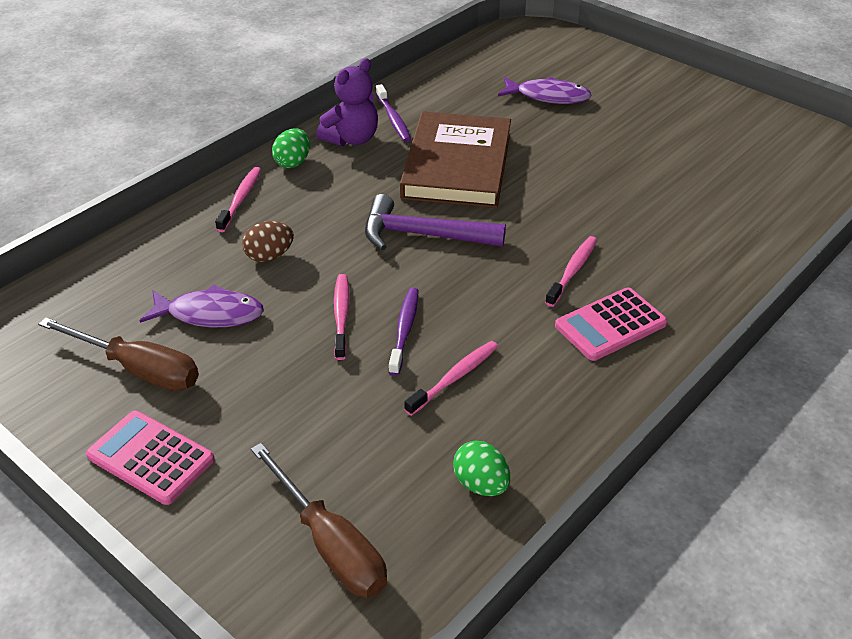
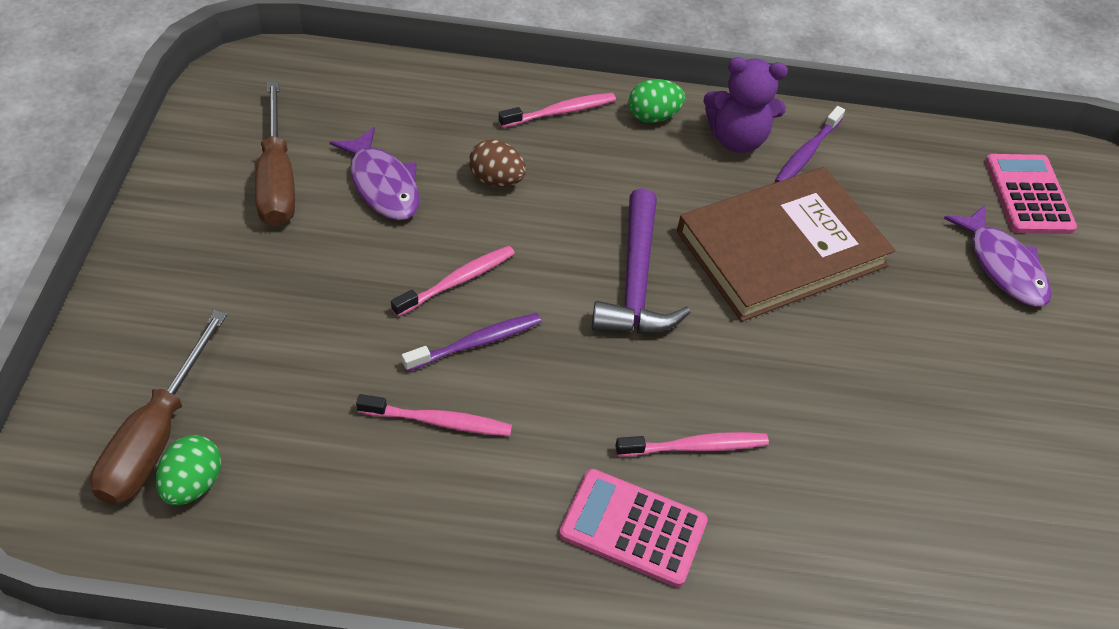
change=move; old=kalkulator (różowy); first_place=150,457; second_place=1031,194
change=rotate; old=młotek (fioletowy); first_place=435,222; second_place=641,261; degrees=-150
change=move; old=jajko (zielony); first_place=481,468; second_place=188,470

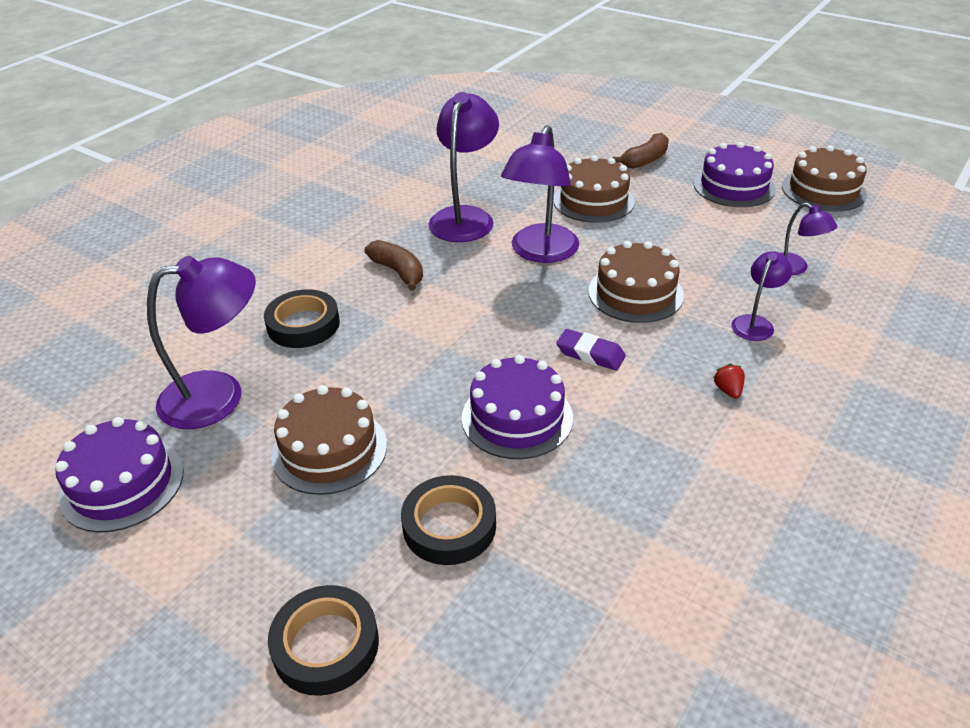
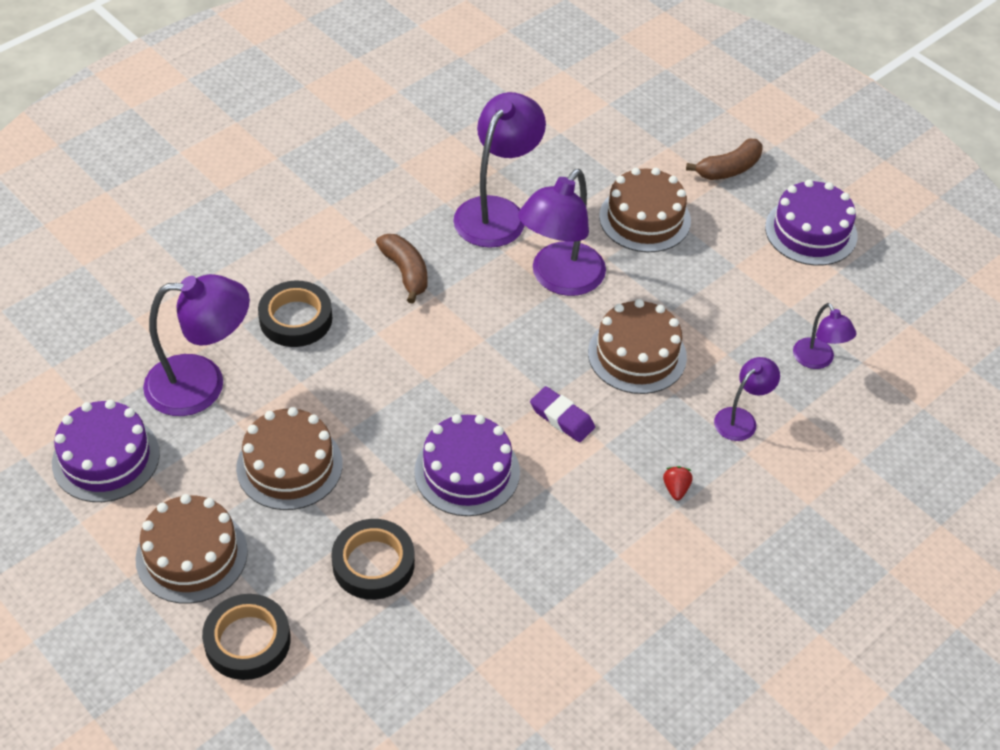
change=move; old=tort (brązowy); first_place=824,178; second_place=191,549

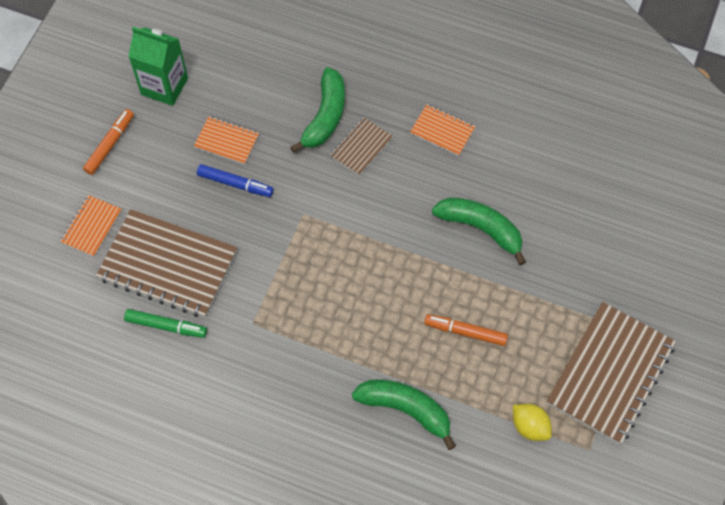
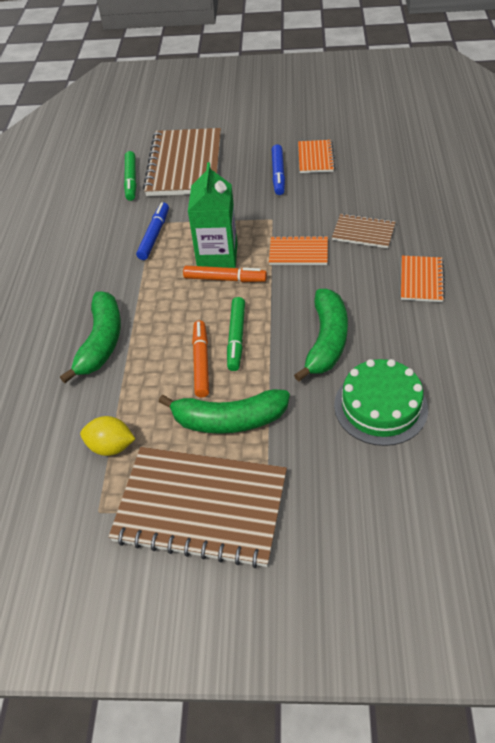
change=move; old=zeszyt (pomarańczowy); first_place=91,226; second_place=298,250
change=move; old=flamaster (pomarańczowy); first_place=108,142; second_place=225,274
change=move; old=karton mleka (zielony); first_place=158,66; second_place=212,215
change=move; old=banan (zielony); first_place=317,110; second_place=224,411
change=rotate; old=cytryna (żółty); first_place=532,422; second_place=107,436; degrees=75
change=insert; new=flamaster (niebieski); second_place=152,231
change=insert; new=flamaster (zielony); second_place=236,334
change=insert; new=tort (zielony); second_place=381,402

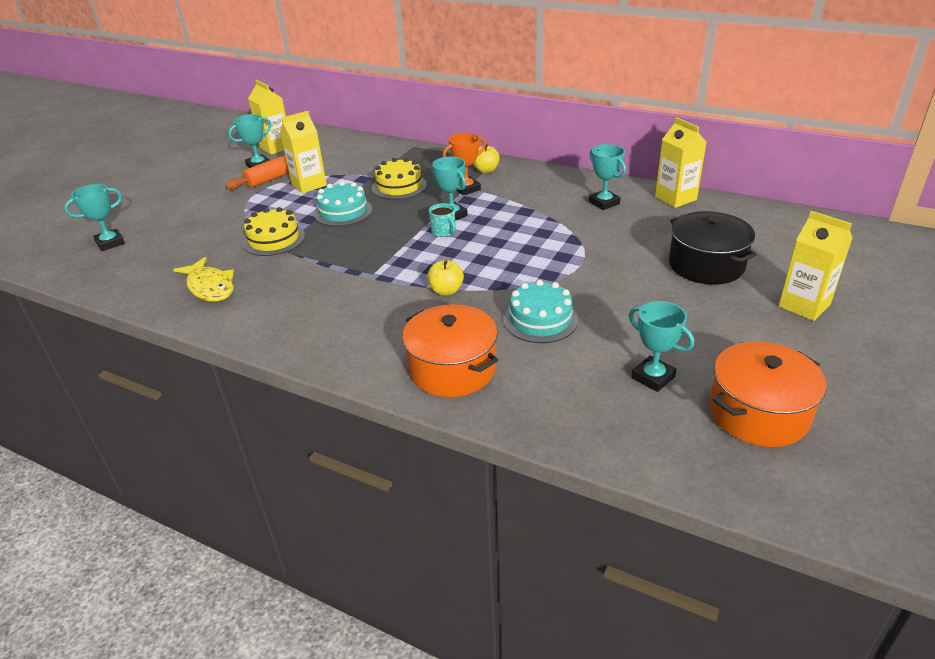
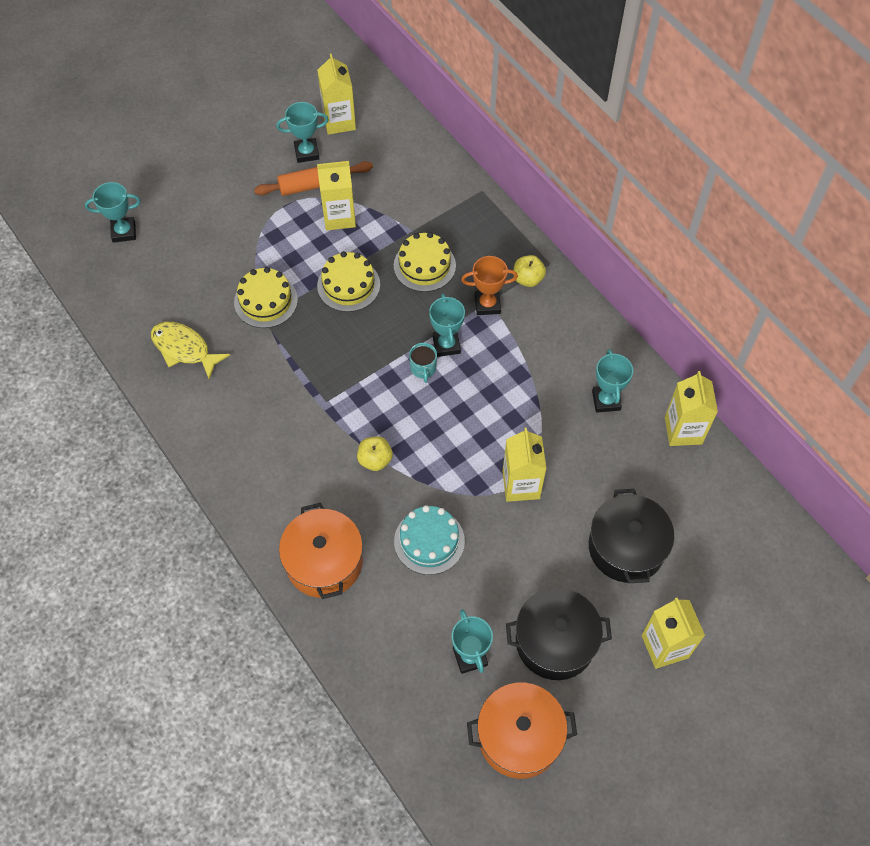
change=rotate; old=ryba (żółty); first_place=203,279; second_place=190,350; degrees=135
change=recolor; old=tort (turkusowy); new=tort (żółty); first_place=343,204; second_place=348,281
change=insert; new=karton mleka (żółty); second_place=524,465
change=insert; new=garnek (czarny); second_place=559,634

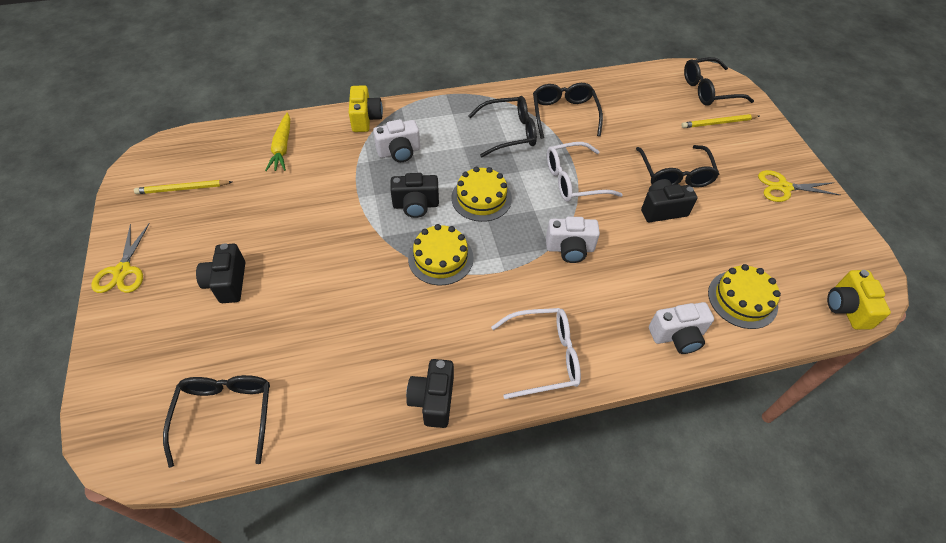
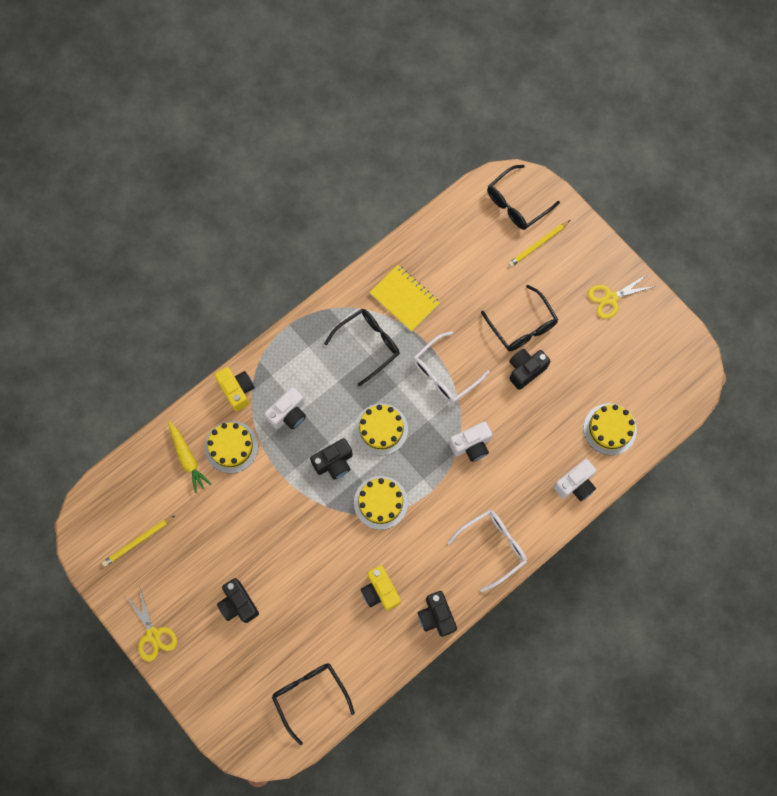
change=replace; old=okulary (czarny); new=zeszyt (żółty); first_place=568,111; second_place=404,298
change=move; old=aparat fotograficzny (żółty); first_place=859,300; second_place=381,588
change=insert; new=tort (żółty); second_place=231,447

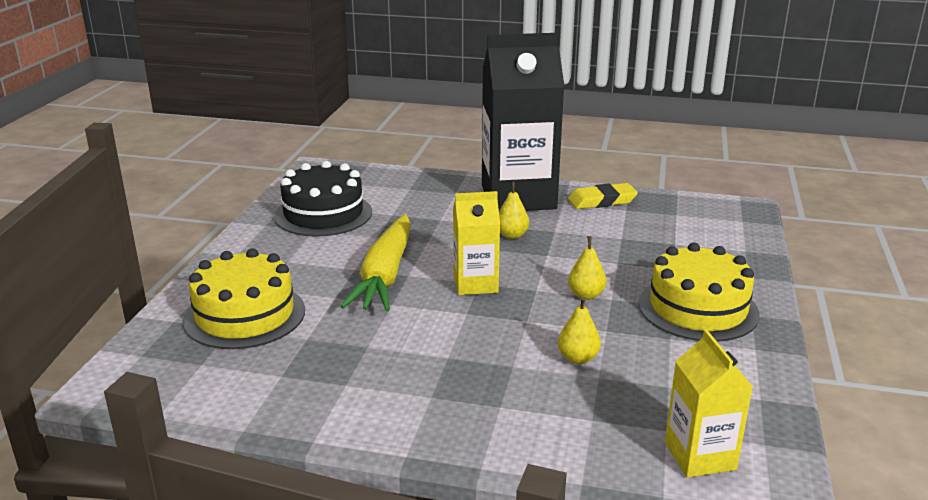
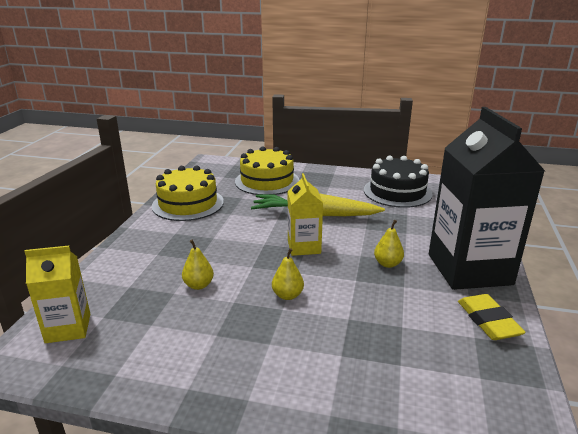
change=move; old=tort (żółty); first_place=699,292; second_place=188,193

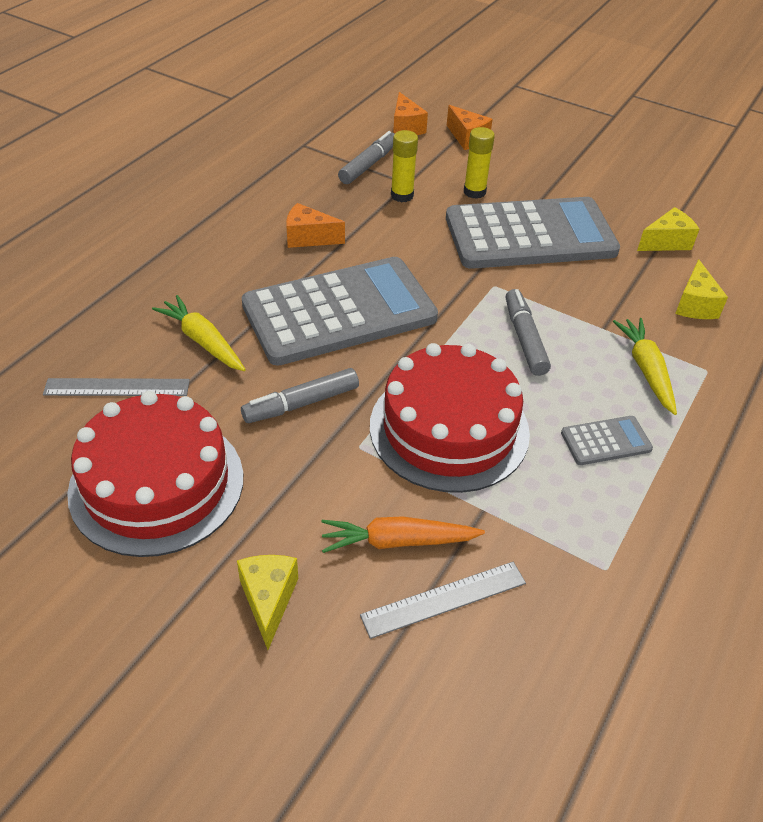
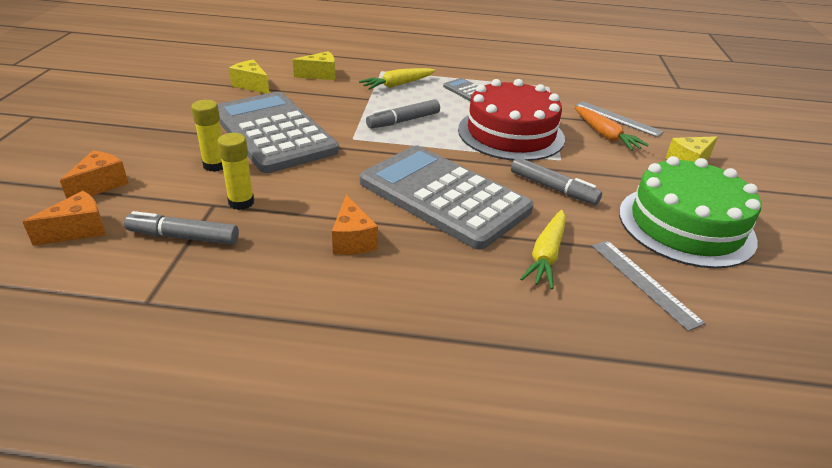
change=recolor; old=tort (czerwony); new=tort (zielony); first_place=155,474; second_place=690,212

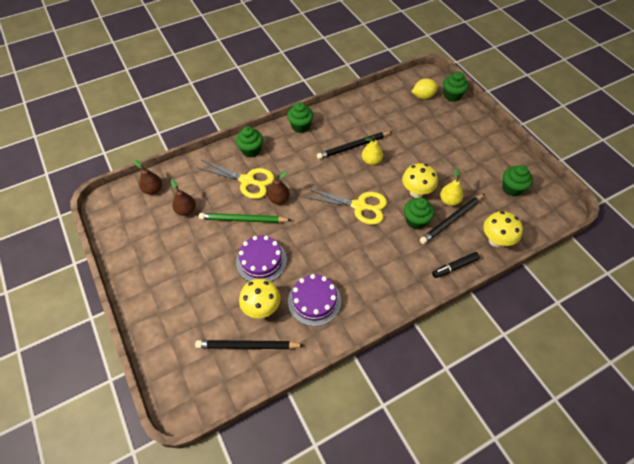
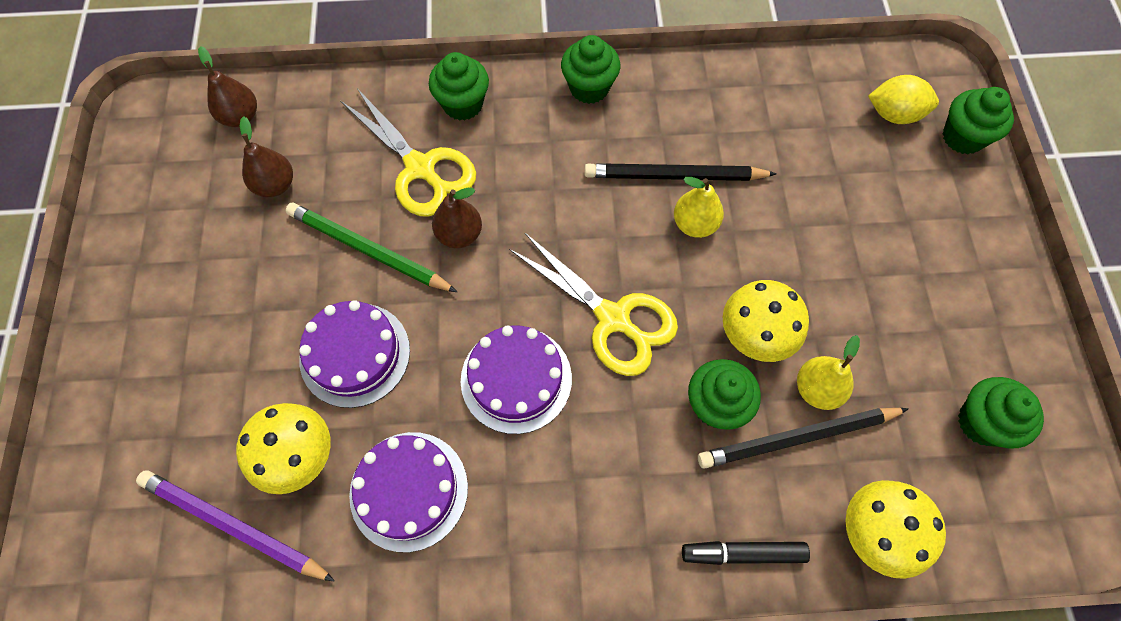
change=recolor; old=ołówek (czarny); new=ołówek (fioletowy); first_place=250,344; second_place=235,526
change=insert; new=tort (fioletowy); second_place=516,379

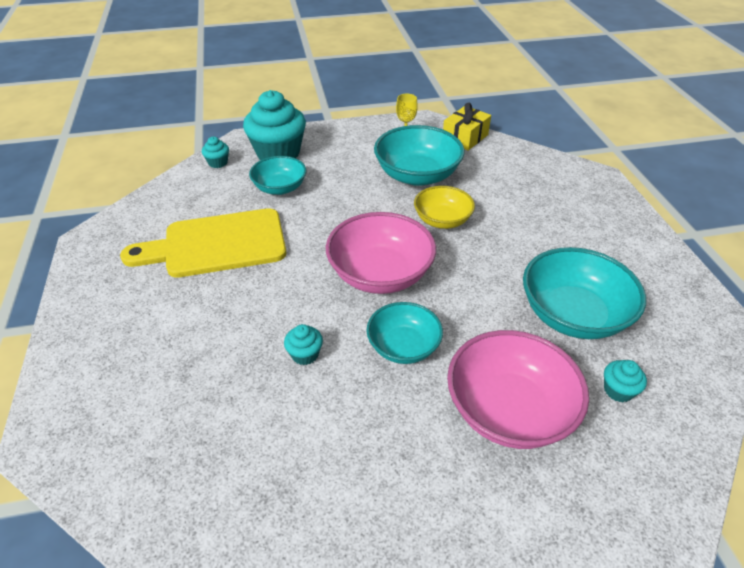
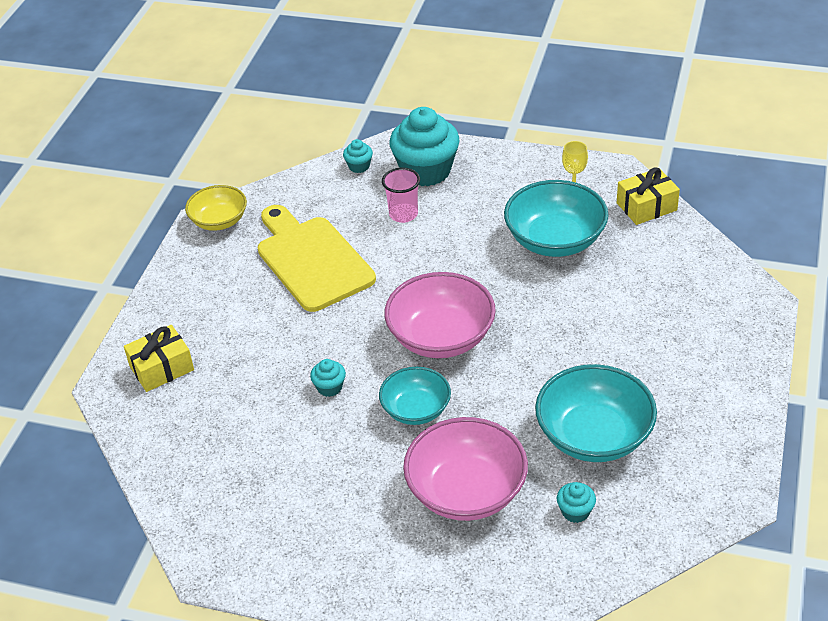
change=rotate; old=deska do krojenia (żółty); first_place=203,243; second_place=317,258; degrees=45
change=replace; old=miska (turkusowy); new=szklanka (różowy); first_place=277,175; second_place=401,195
change=move; old=miska (żółty); first_place=444,207; second_place=216,208
change=insert; new=prezent (żółty); second_place=159,358

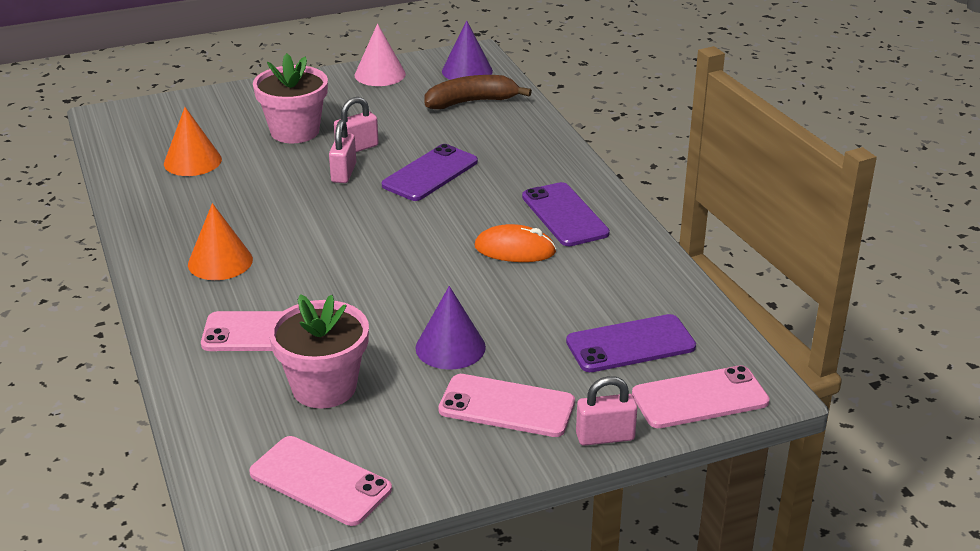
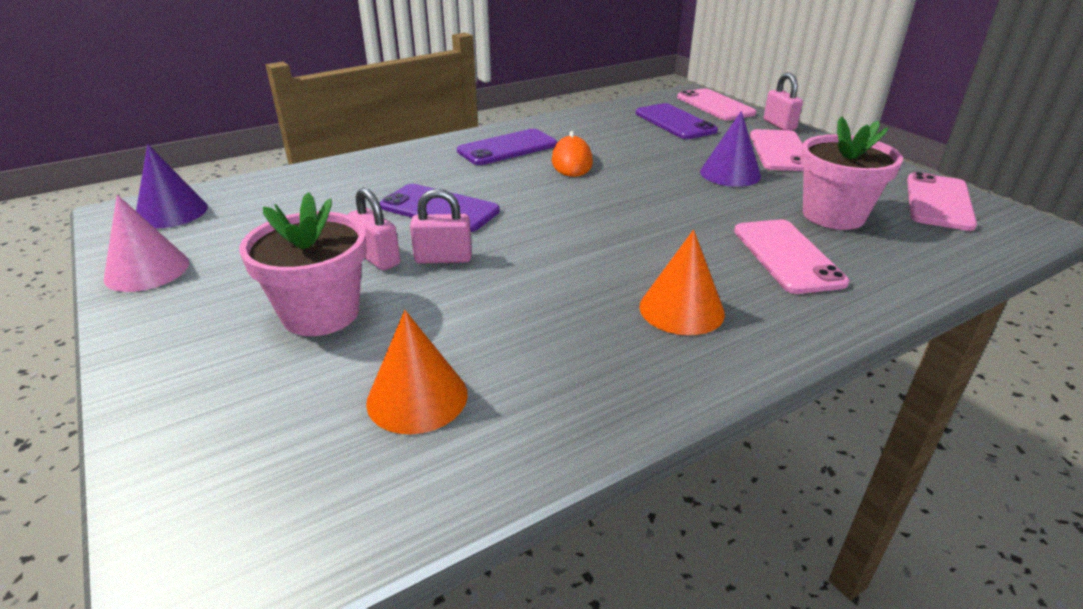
change=delete; old=banan (brązowy); first_place=478,92

